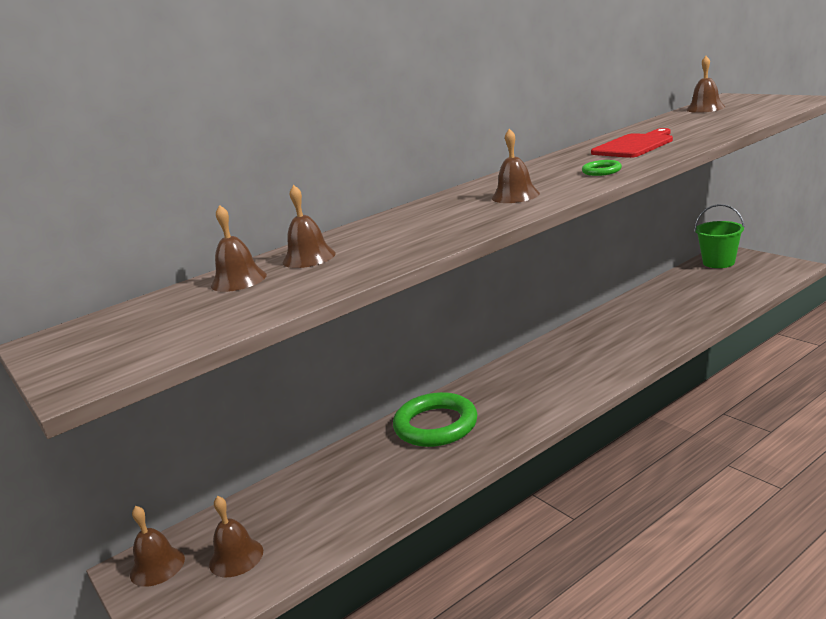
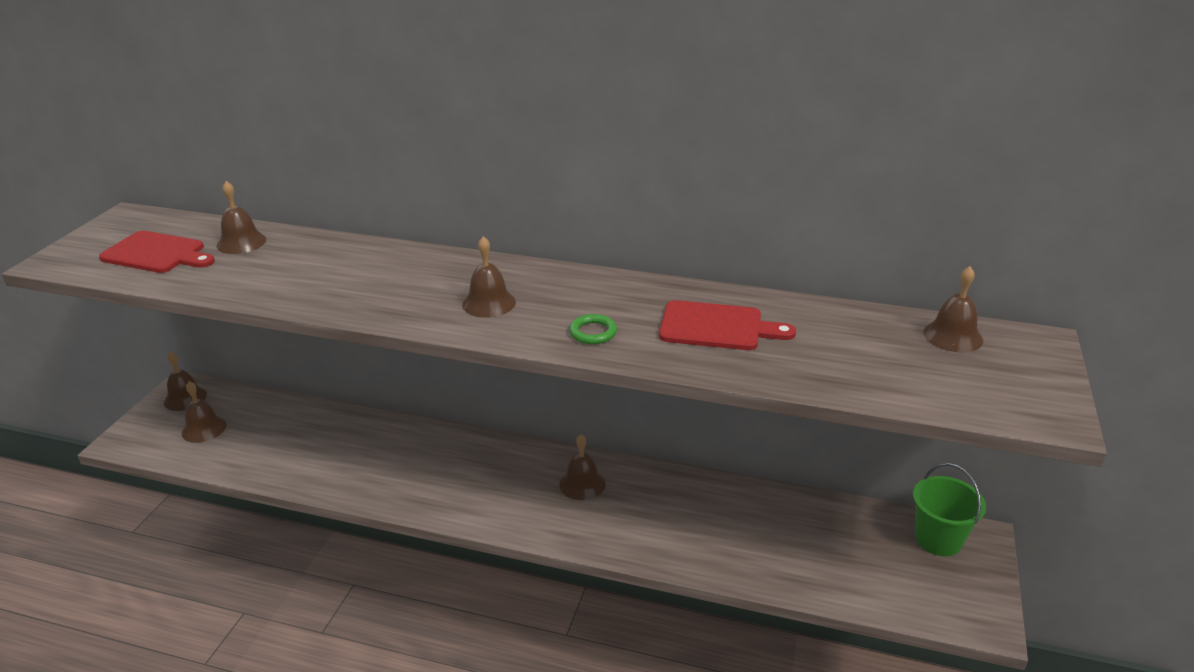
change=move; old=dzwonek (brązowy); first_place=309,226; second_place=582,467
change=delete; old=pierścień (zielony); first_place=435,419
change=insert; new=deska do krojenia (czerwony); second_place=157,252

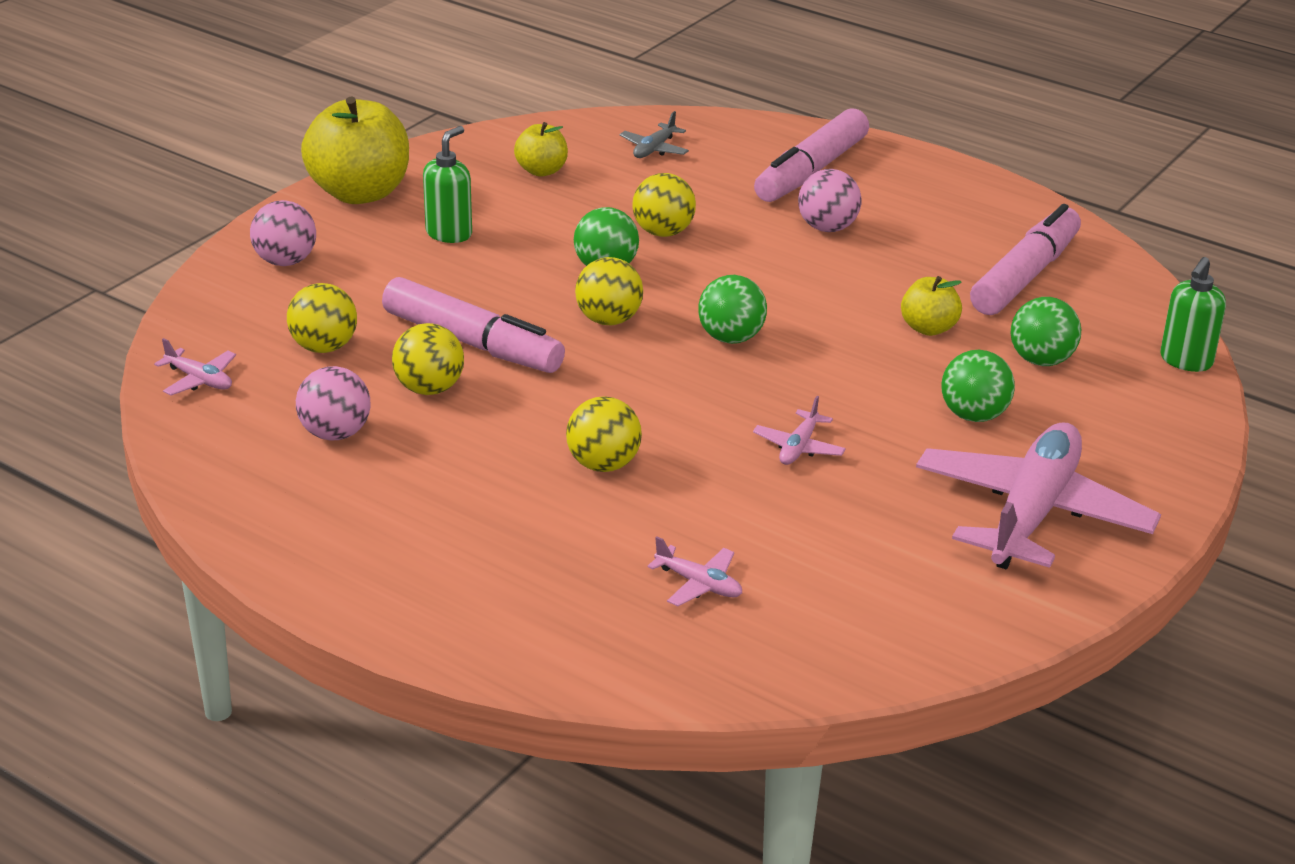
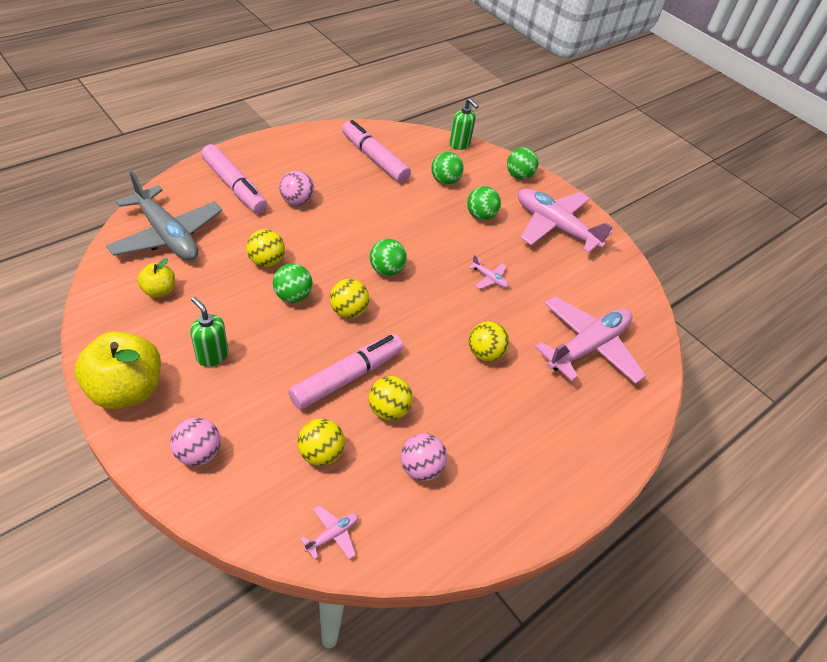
change=resize; old=samolot (szary); first_place=654,134; second_place=164,215; factor=2.47
change=resize; old=samolot (różowy); first_place=695,571; second_place=590,340; factor=2.47
change=delete; old=jabłko (żółty); first_place=931,306
change=insert; new=piłka (zielony); second_place=523,163

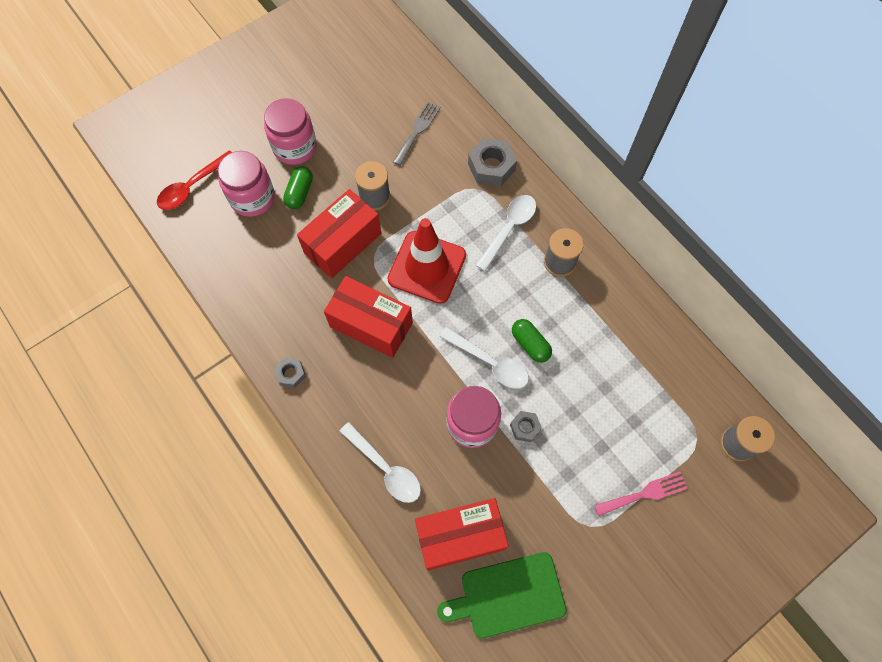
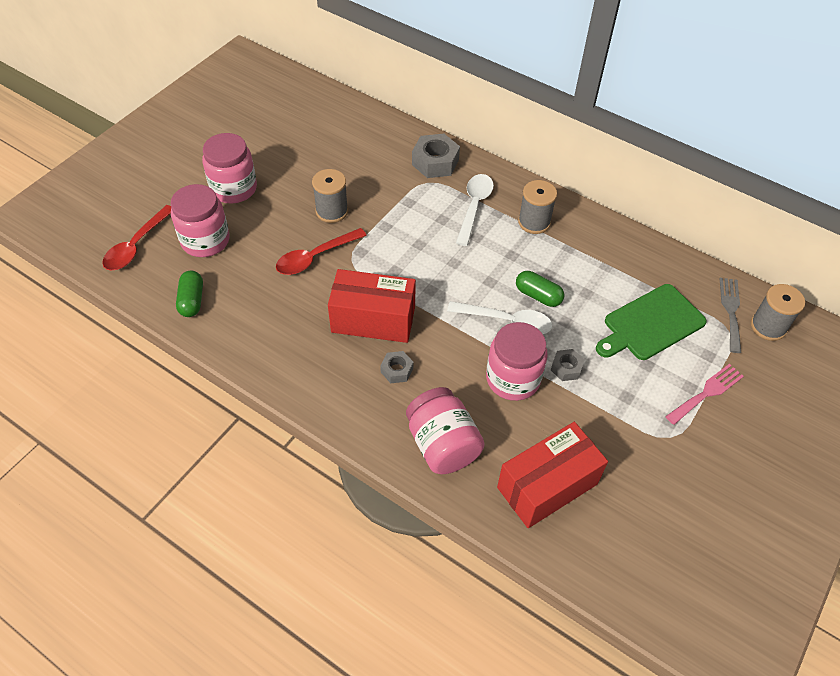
change=move; old=nakrętka (szary); first_place=290,372; second_place=396,367
change=move; old=kapsułka (zielony); first_place=298,187; second_place=189,293
change=replace; old=pudełko (czerwony); new=łyżka (czerwony); first_place=339,233; second_place=321,251
change=replace; old=łyżka (biały); new=słoik (różowy); first_place=380,462; second_place=445,430
change=delete; old=pachołek (czerwony); first_place=426,261
change=move; old=widelec (szary); first_place=416,133; second_place=730,315
change=move; old=deska do krojenia (zielony); first_place=502,595; second_place=651,322

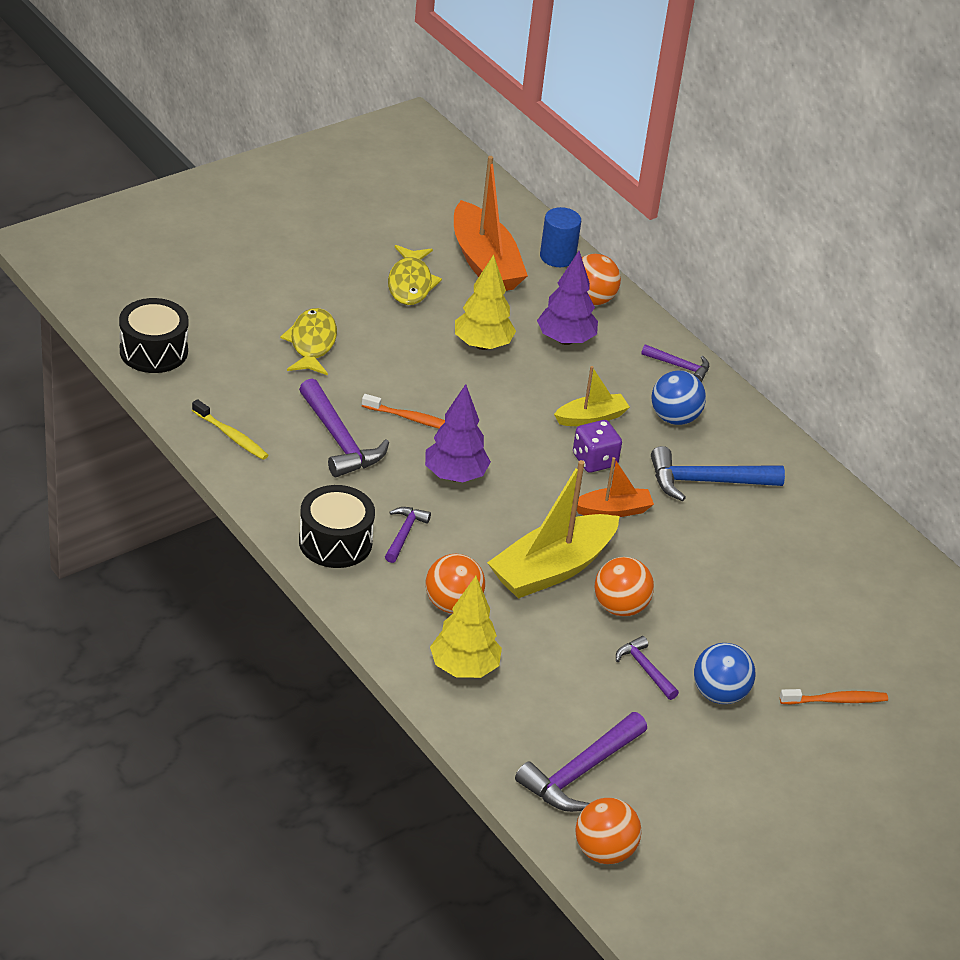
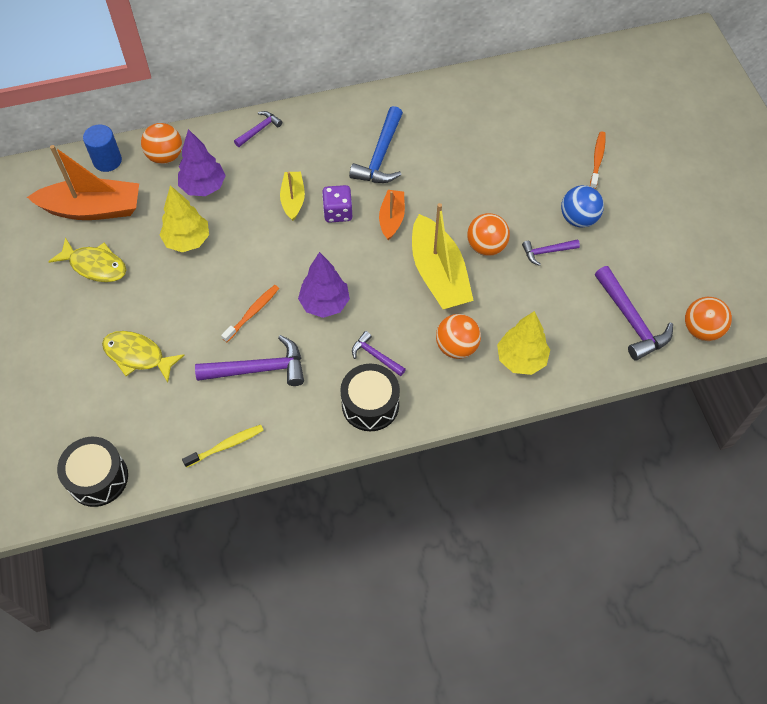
change=delete; old=piłka (niebieski); first_place=679,398

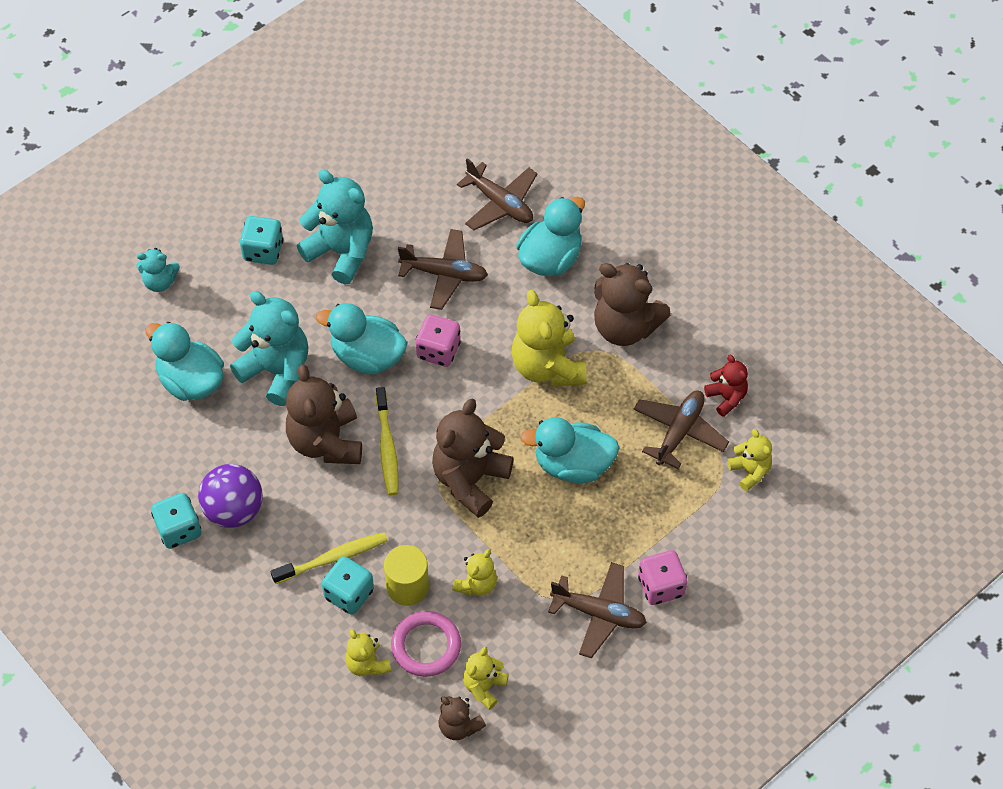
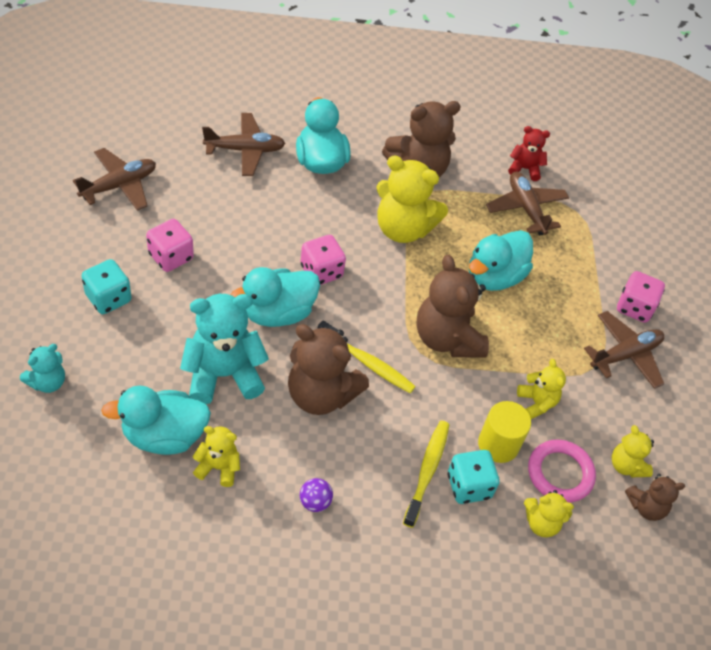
change=delete; old=kostka do gry (turkusowy); first_place=176,521
change=resize; old=piłka (fioletowy); first_place=230,496; second_place=316,495; factor=0.49
change=replace; old=miś (turkusowy); new=kostka do gry (różowy); first_place=335,227; second_place=170,245
change=move; old=samolot (brązowy); first_place=443,269; second_place=114,179
change=move; old=miś (żółty); first_place=749,460; second_place=216,456

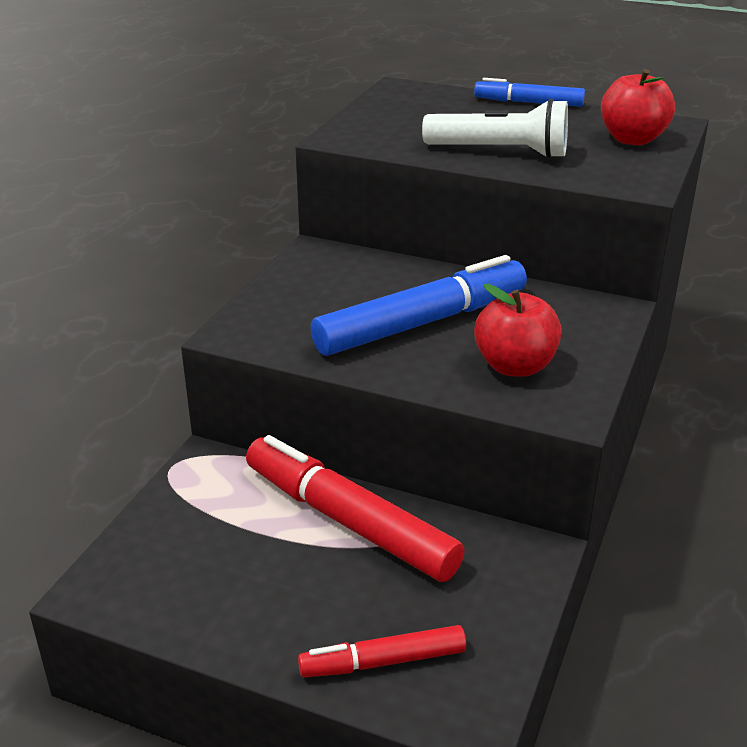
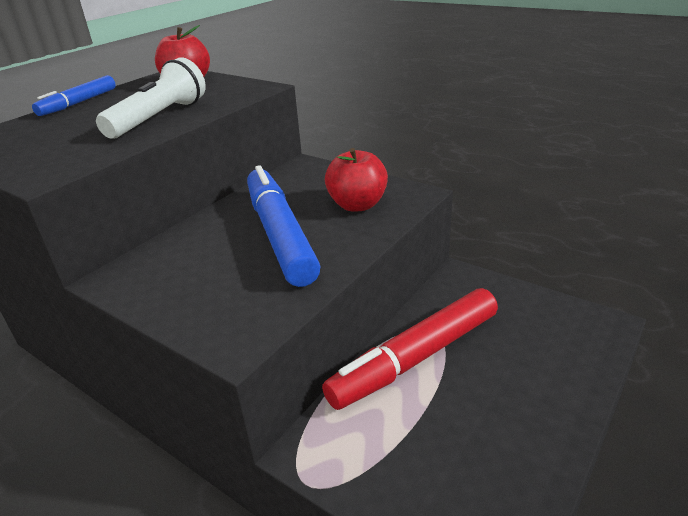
change=delete; old=flamaster (czerwony); first_place=382,651

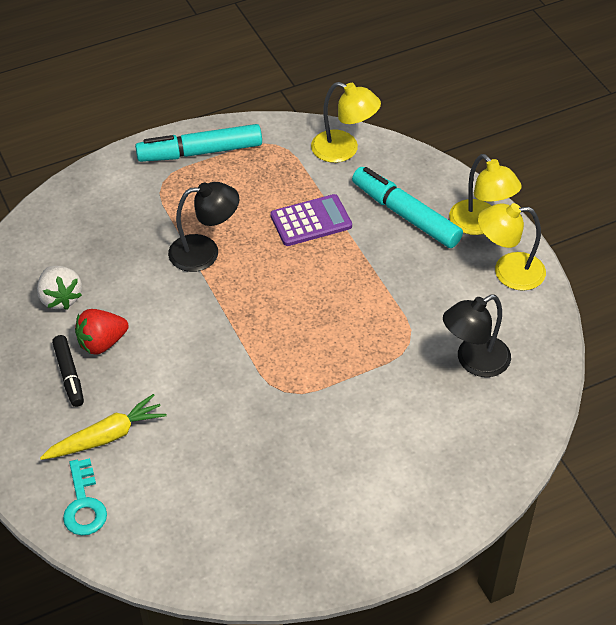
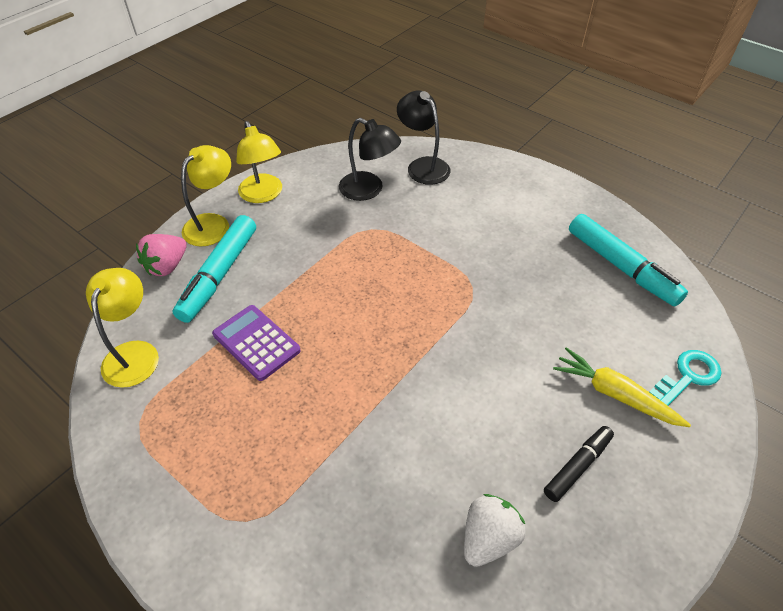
change=delete; old=truskawka (czerwony); first_place=102,331
change=move; old=flamaster (turkusowy); first_place=198,143; second_place=628,260
change=move; old=lampka (czarny); first_place=203,227; second_place=424,137
change=insert; new=truskawka (różowy); second_place=161,255

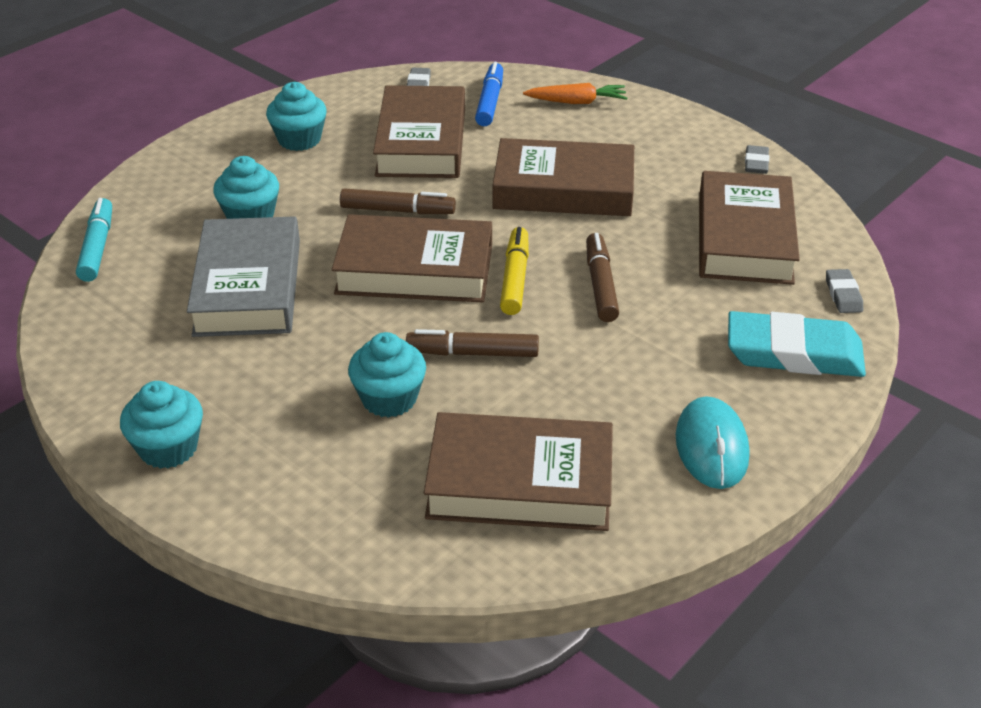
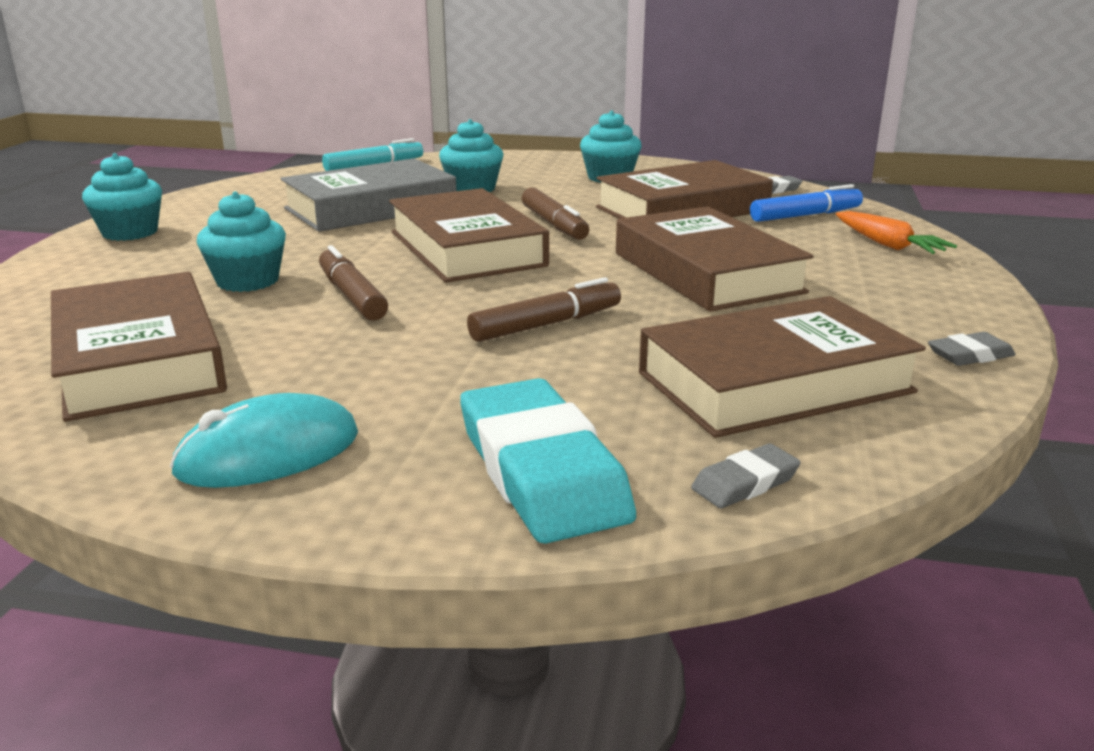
change=delete; old=flamaster (żółty); first_place=514,271

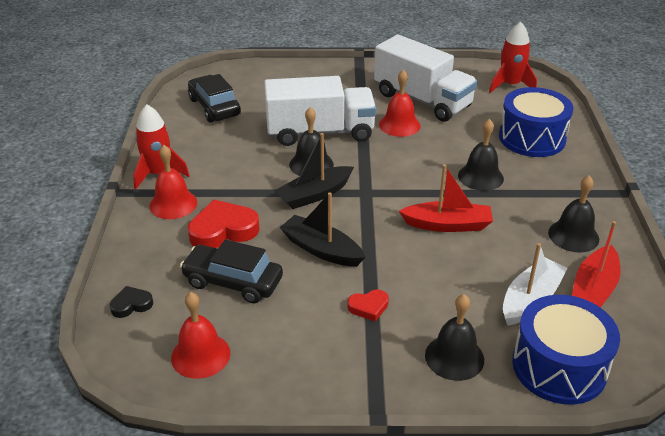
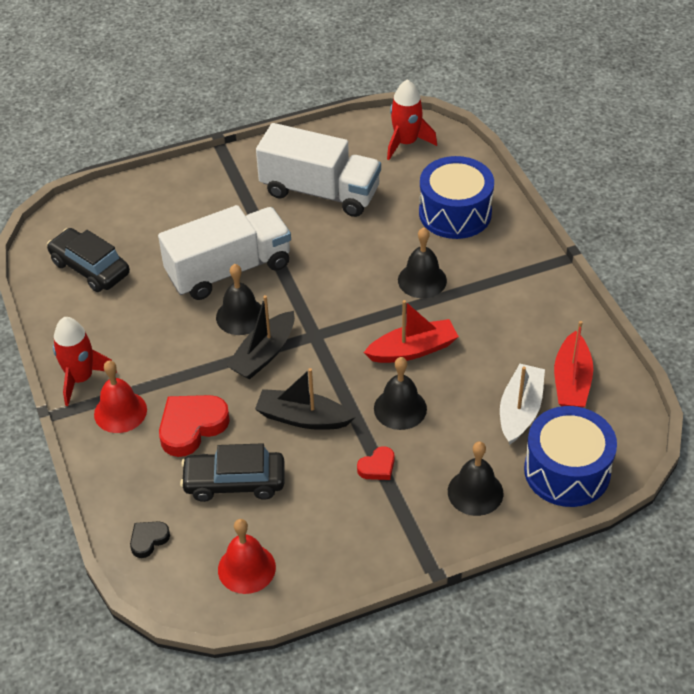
change=delete; old=dzwonek (czerwony); first_place=400,103
change=move; old=dzwonek (czarny); first_place=573,214; second_place=400,393

